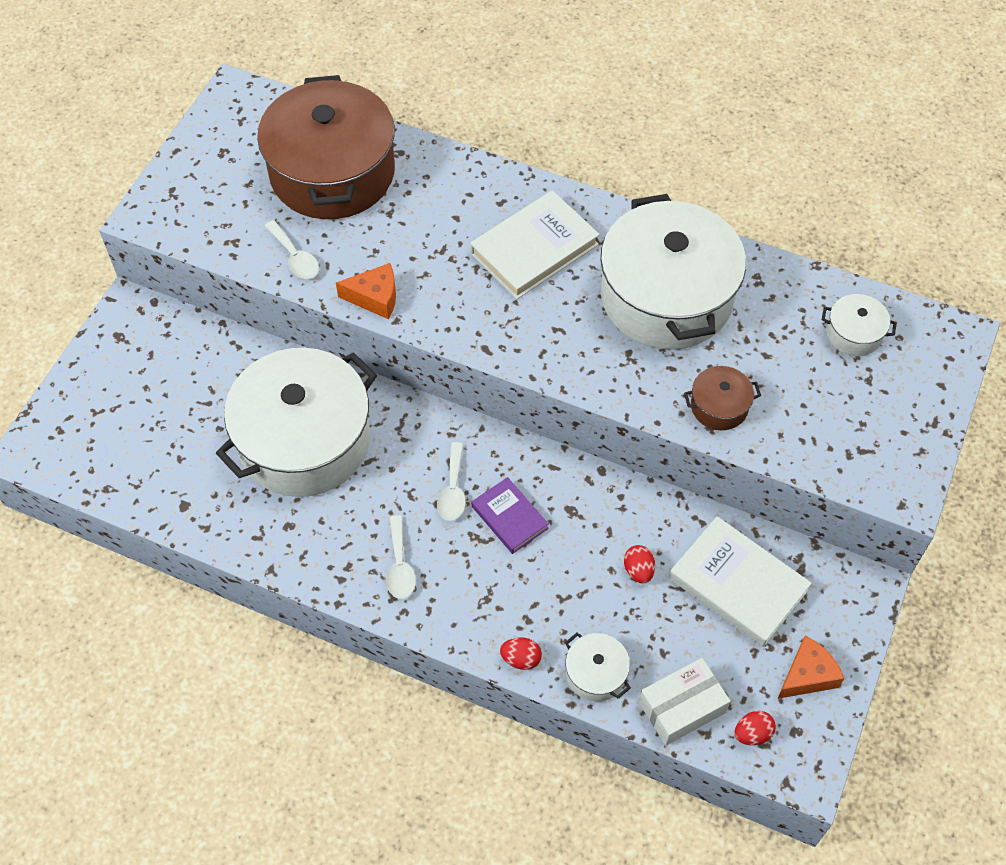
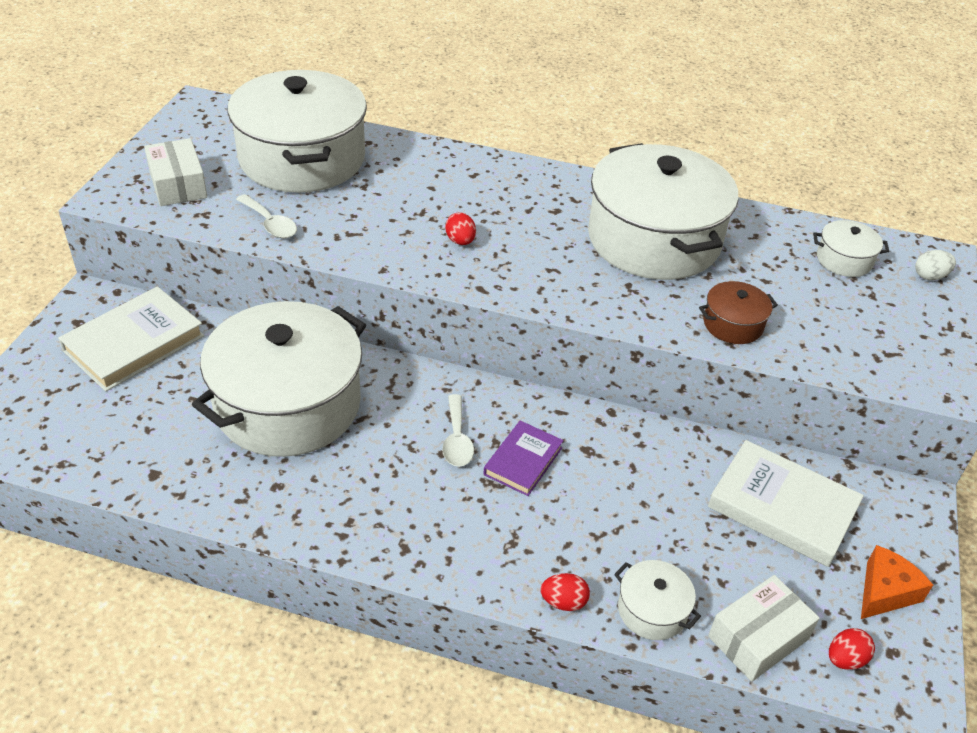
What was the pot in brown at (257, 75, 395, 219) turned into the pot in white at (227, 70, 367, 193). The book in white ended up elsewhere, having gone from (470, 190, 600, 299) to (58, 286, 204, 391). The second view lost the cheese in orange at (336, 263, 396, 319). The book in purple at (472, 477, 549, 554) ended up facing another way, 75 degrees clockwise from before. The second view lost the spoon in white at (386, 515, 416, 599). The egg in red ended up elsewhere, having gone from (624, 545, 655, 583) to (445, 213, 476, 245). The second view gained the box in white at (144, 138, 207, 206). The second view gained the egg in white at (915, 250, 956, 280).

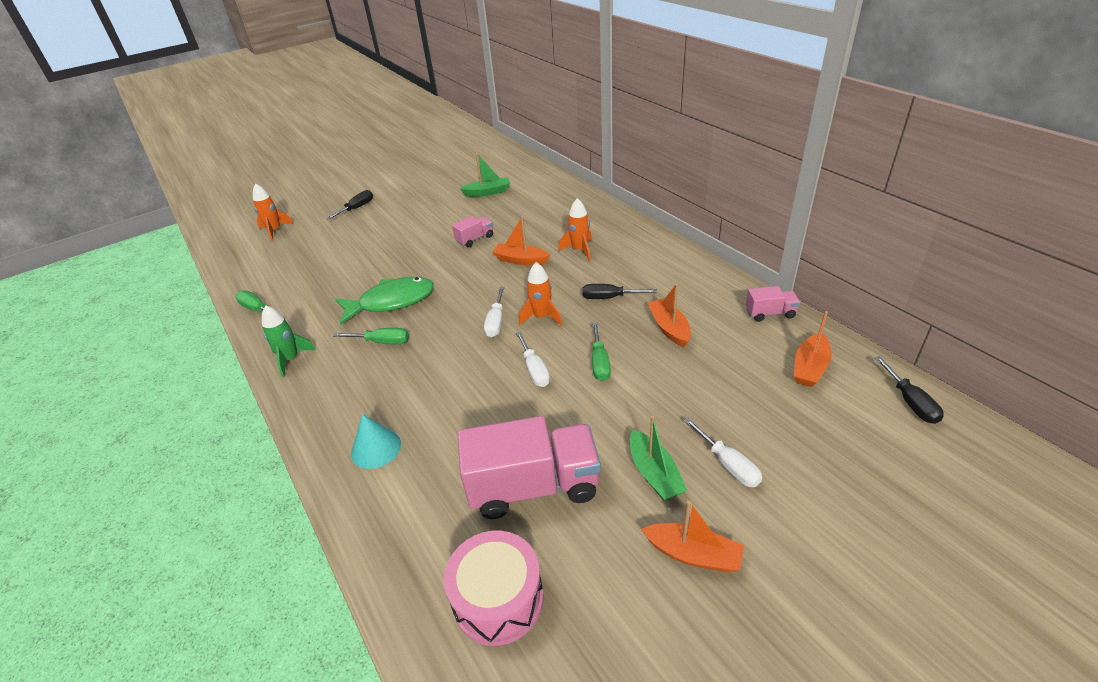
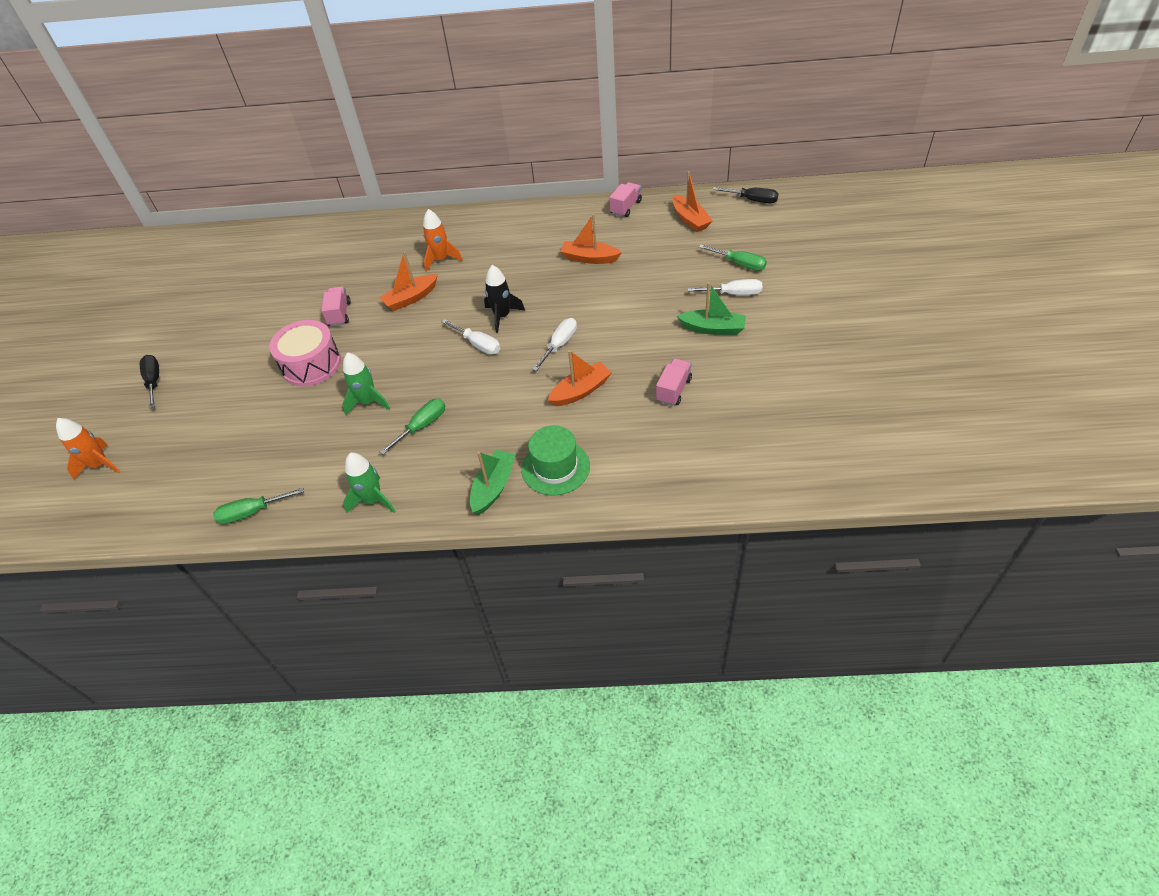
The boat in green ended up elsewhere, having gone from (460, 153, 510, 197) to (470, 449, 516, 515). What was the rocket in orange at (519, 262, 562, 326) turned into the rocket in black at (484, 265, 525, 333). Where the fish in green stood at (335, 277, 434, 325), the rocket in green came to stand at (342, 352, 390, 415). The second view lost the screwdriver in black at (582, 284, 657, 299). The screwdriver in green ended up elsewhere, having gone from (592, 322, 611, 381) to (699, 245, 767, 271). The screwdriver in white at (516, 331, 550, 387) ended up facing another way, 75 degrees counterclockwise from before. Where the cone in turquoise stood at (351, 414, 401, 469), the hat in green came to stand at (521, 425, 590, 496). The size of the truck in pink at (458, 416, 601, 519) changed by a factor of 0.47. The boat in orange ended up elsewhere, having gone from (641, 501, 744, 572) to (548, 350, 612, 406). The drum in pink ended up elsewhere, having gone from (444, 531, 544, 646) to (269, 320, 341, 386).

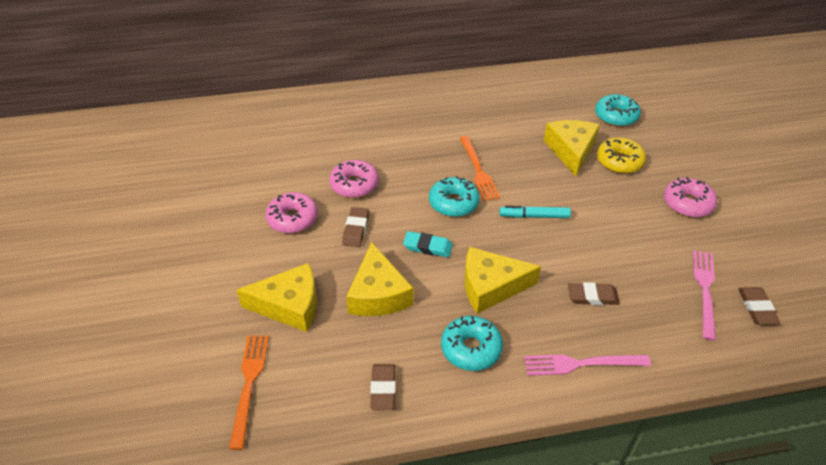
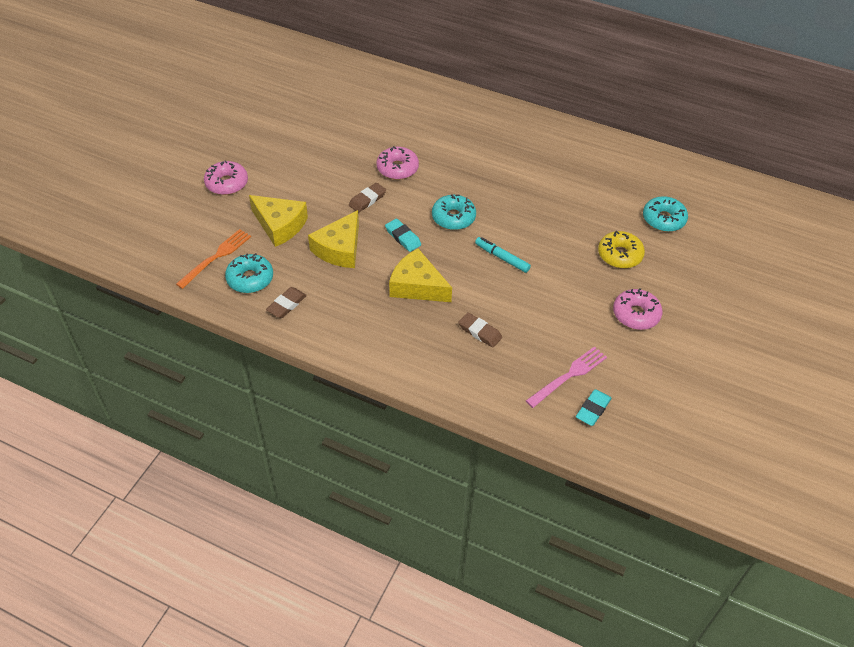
The second view lost the cheese in yellow at (544, 120, 600, 176). The second view lost the fork in orange at (459, 136, 500, 201). The donut in pink ended up elsewhere, having gone from (265, 192, 318, 233) to (204, 160, 248, 195). What was the eraser in brown at (738, 287, 780, 325) turned into the eraser in turquoise at (576, 389, 612, 426). The donut in turquoise ended up elsewhere, having gone from (441, 316, 503, 371) to (225, 253, 273, 293). The second view lost the fork in pink at (524, 354, 651, 376).

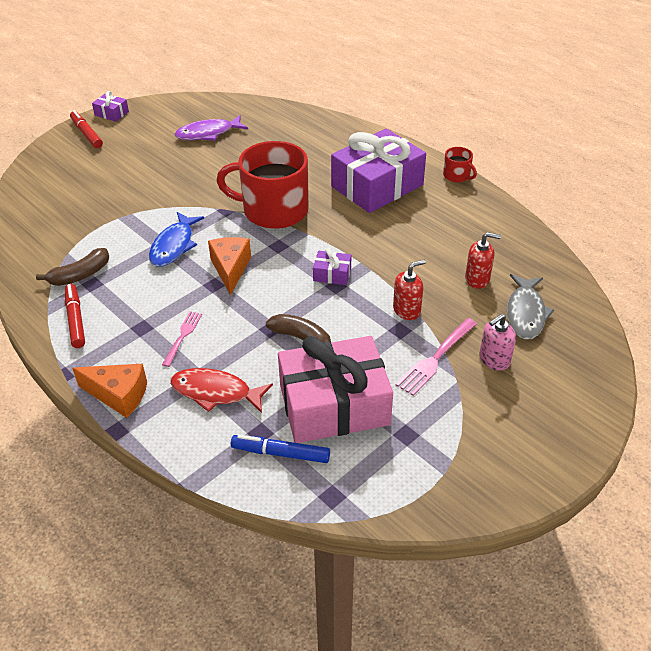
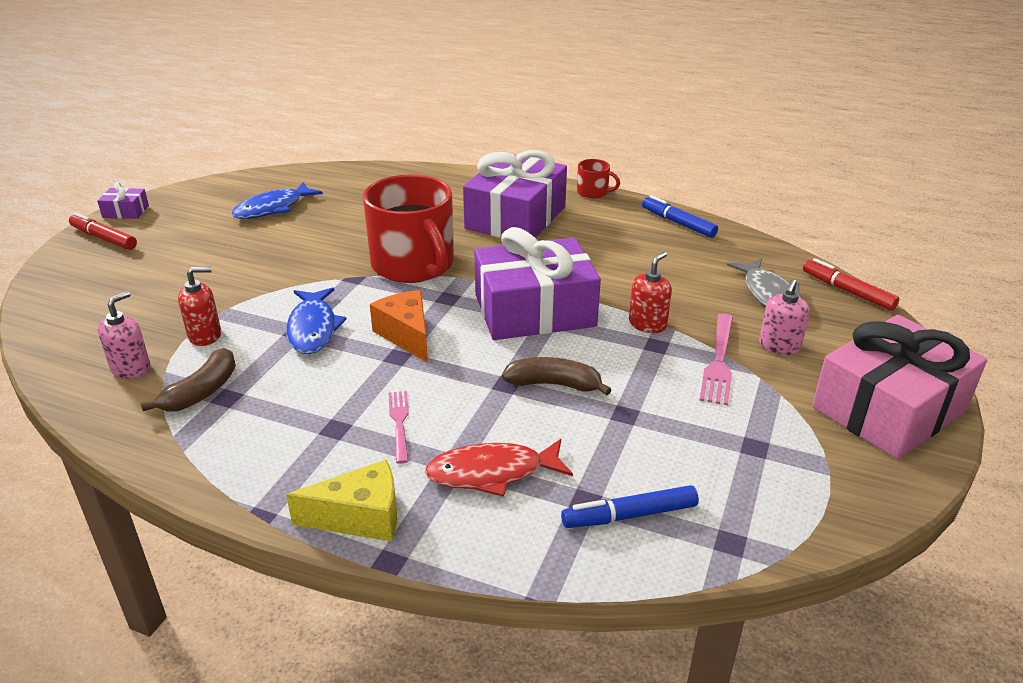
What was the fish in purple at (175, 115, 248, 141) turned into the fish in blue at (231, 182, 323, 219). The mug in red at (216, 141, 309, 229) ended up facing another way, 105 degrees counterclockwise from before. The soap dispenser in red ended up elsewhere, having gone from (465, 232, 501, 289) to (178, 267, 221, 346). The size of the gift in purple at (313, 248, 351, 285) changed by a factor of 2.43. The marker in red ended up elsewhere, having gone from (65, 284, 85, 348) to (803, 258, 899, 311). The gift in pink ended up elsewhere, having gone from (278, 336, 393, 443) to (812, 315, 987, 459). What was the cheese in orange at (72, 364, 147, 418) turned into the cheese in yellow at (286, 460, 397, 541). The second view gained the marker in blue at (642, 195, 718, 238). The second view gained the soap dispenser in pink at (98, 291, 150, 379).

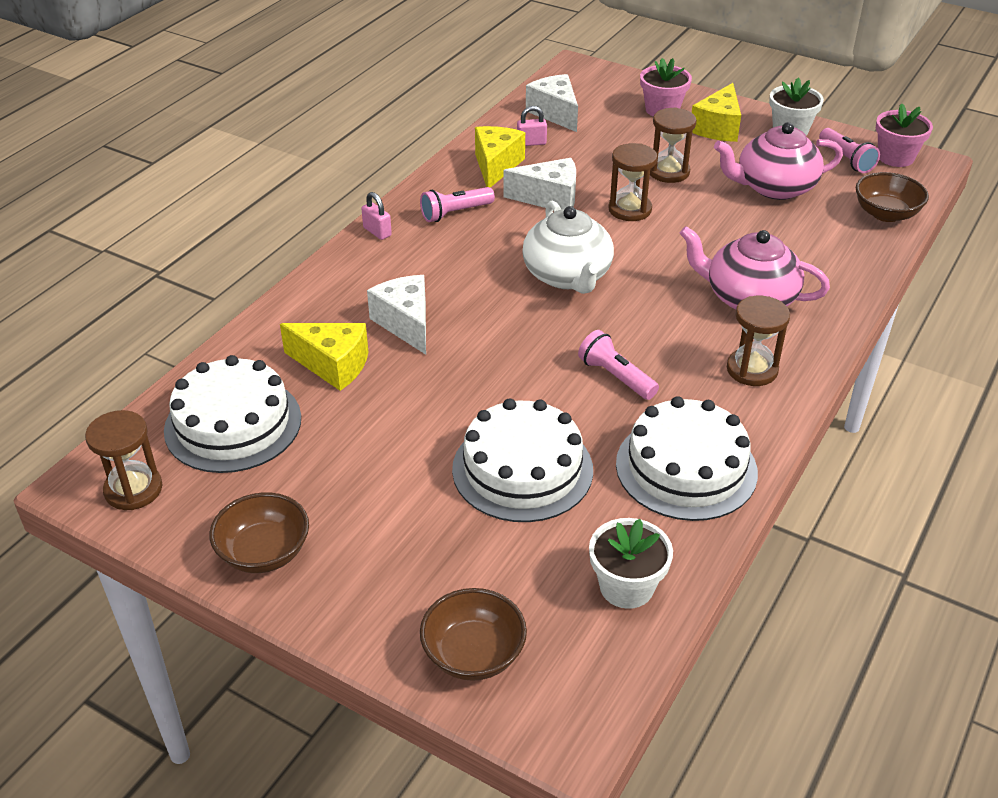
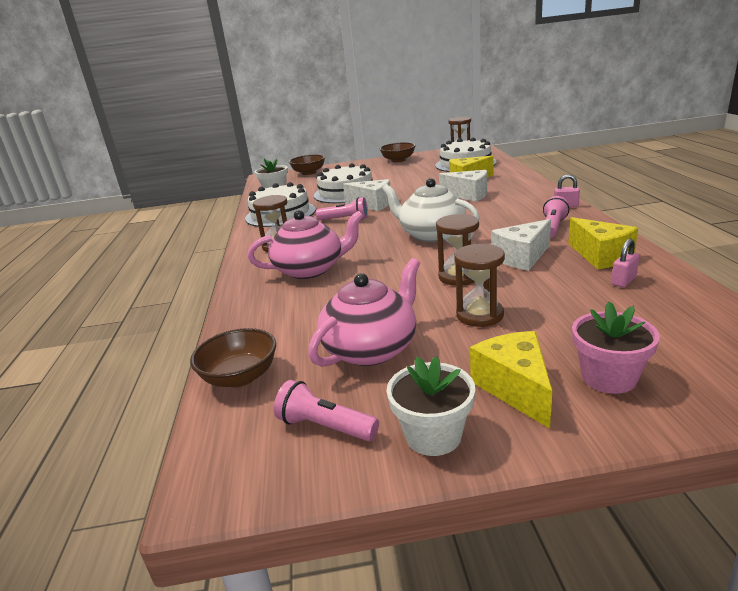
The cheese in white ended up elsewhere, having gone from (526, 74, 578, 132) to (343, 179, 390, 211). The second view lost the flower pot in pink at (876, 104, 933, 167).

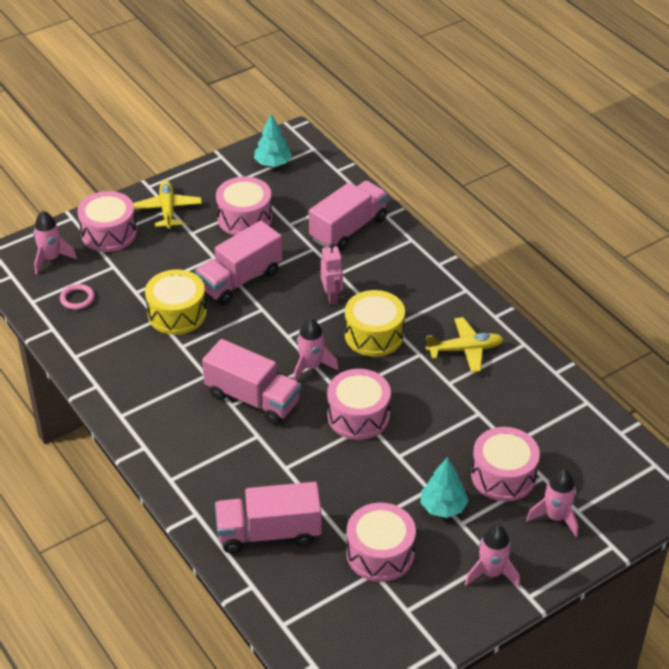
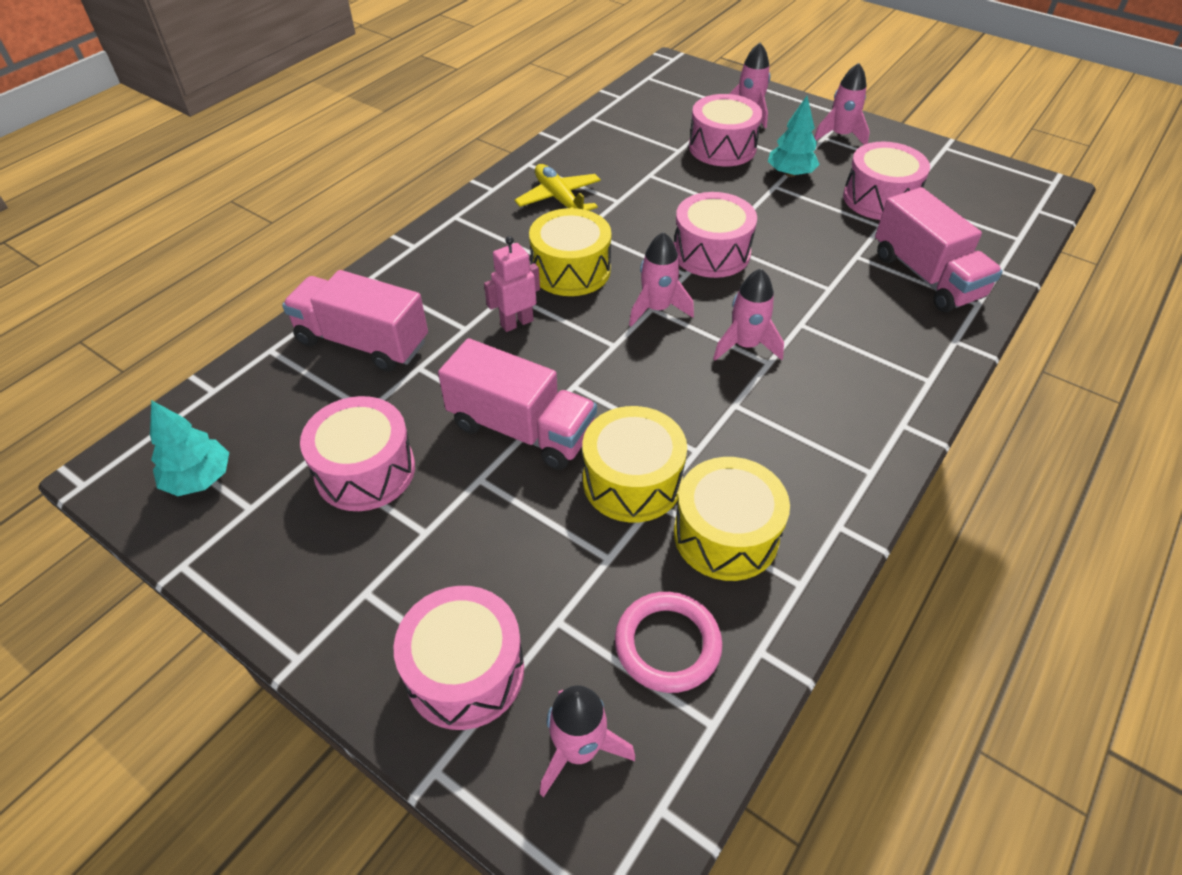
The second view lost the plane in yellow at (133, 180, 202, 229). The size of the ring in pink at (60, 284, 95, 310) changed by a factor of 1.54. Where the truck in pink stood at (202, 339, 301, 425), the rocket in pink came to stand at (713, 269, 784, 361). The second view gained the drum in yellow at (674, 457, 790, 581).

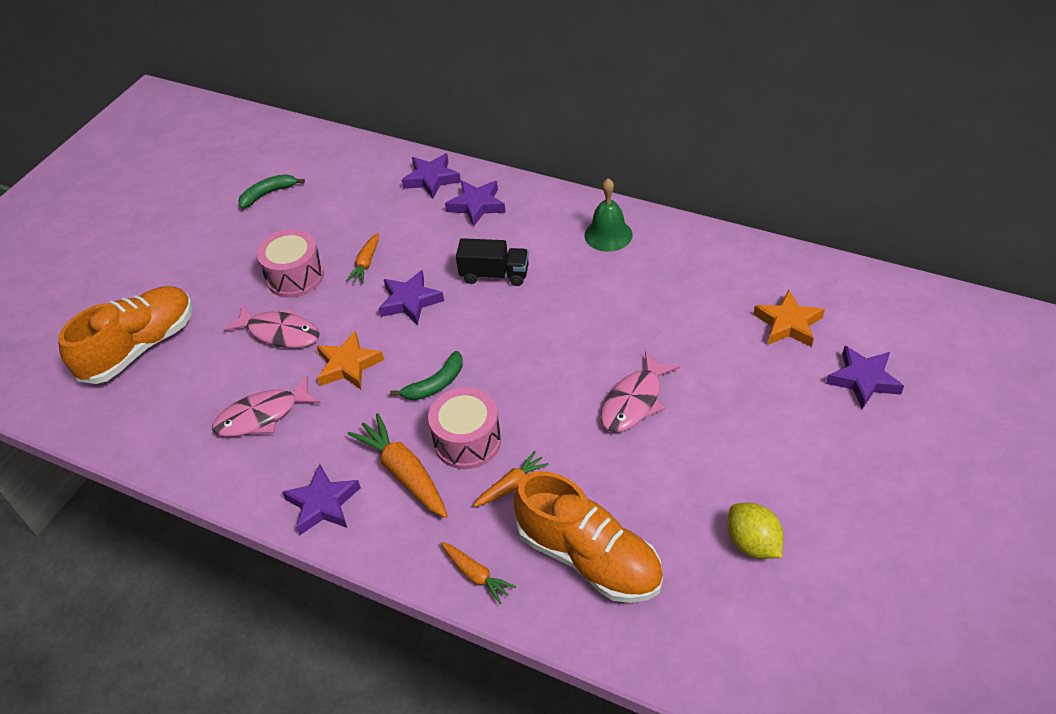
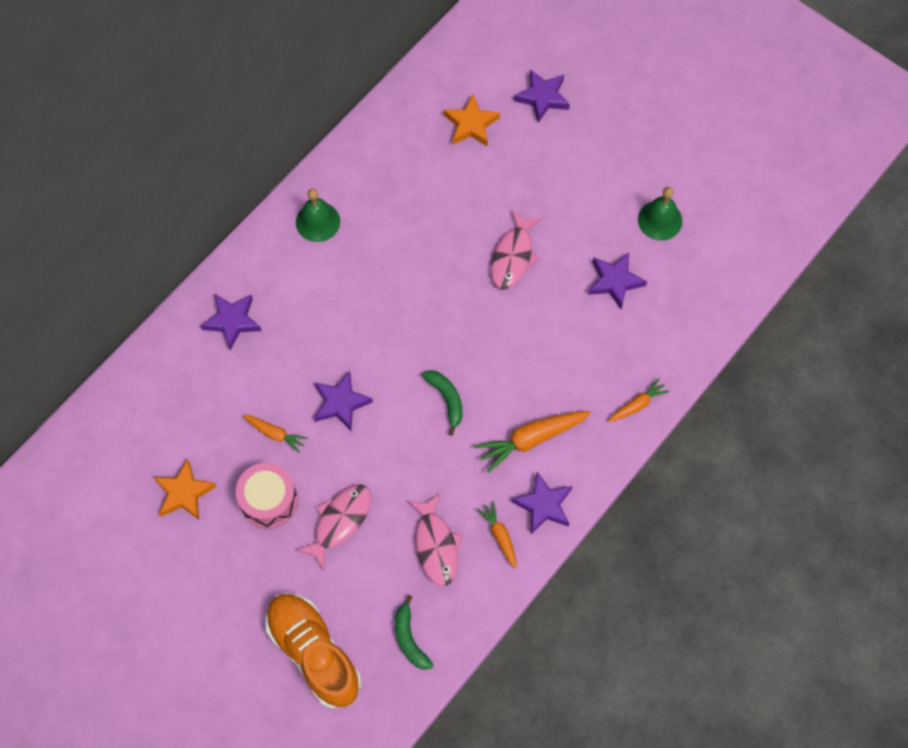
The star in purple ended up elsewhere, having gone from (401, 153, 461, 199) to (588, 252, 647, 309). The banana in green ended up elsewhere, having gone from (238, 174, 305, 209) to (395, 595, 433, 670). The second view lost the truck in black at (456, 238, 529, 286). The star in orange ended up elsewhere, having gone from (317, 331, 384, 389) to (154, 459, 217, 520). The fish in pink at (601, 351, 680, 432) ended up facing another way, 60 degrees clockwise from before. The second view lost the drum in pink at (428, 387, 501, 469). The carrot in orange ended up elsewhere, having gone from (473, 451, 549, 507) to (477, 501, 517, 569). The second view lost the shoe in orange at (514, 471, 663, 603). Where the lemon in yellow stood at (728, 503, 784, 559), the bell in green came to stand at (638, 187, 683, 241).

